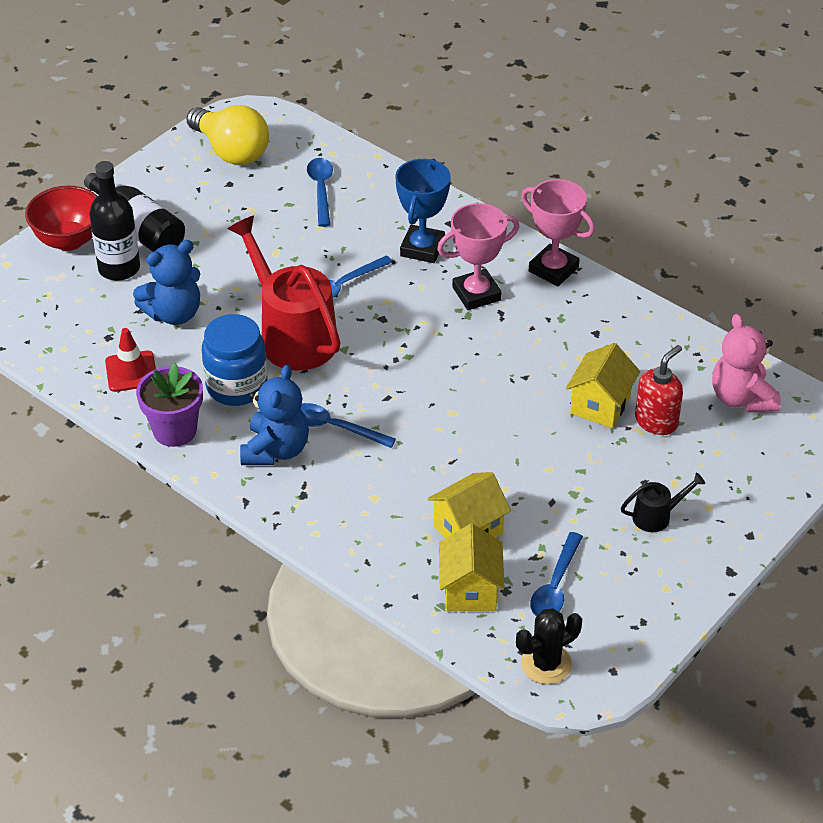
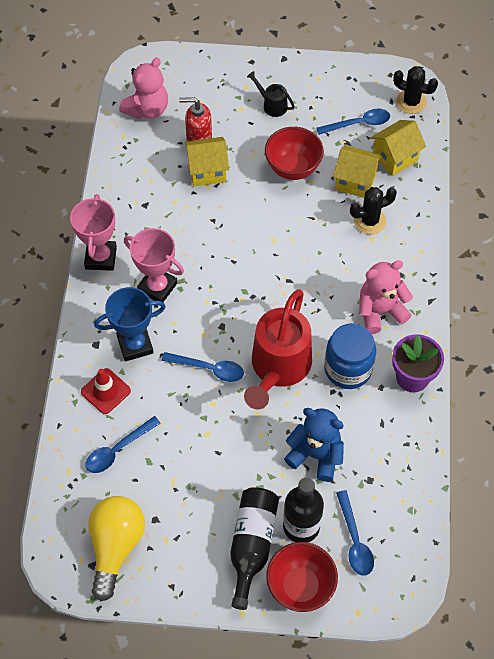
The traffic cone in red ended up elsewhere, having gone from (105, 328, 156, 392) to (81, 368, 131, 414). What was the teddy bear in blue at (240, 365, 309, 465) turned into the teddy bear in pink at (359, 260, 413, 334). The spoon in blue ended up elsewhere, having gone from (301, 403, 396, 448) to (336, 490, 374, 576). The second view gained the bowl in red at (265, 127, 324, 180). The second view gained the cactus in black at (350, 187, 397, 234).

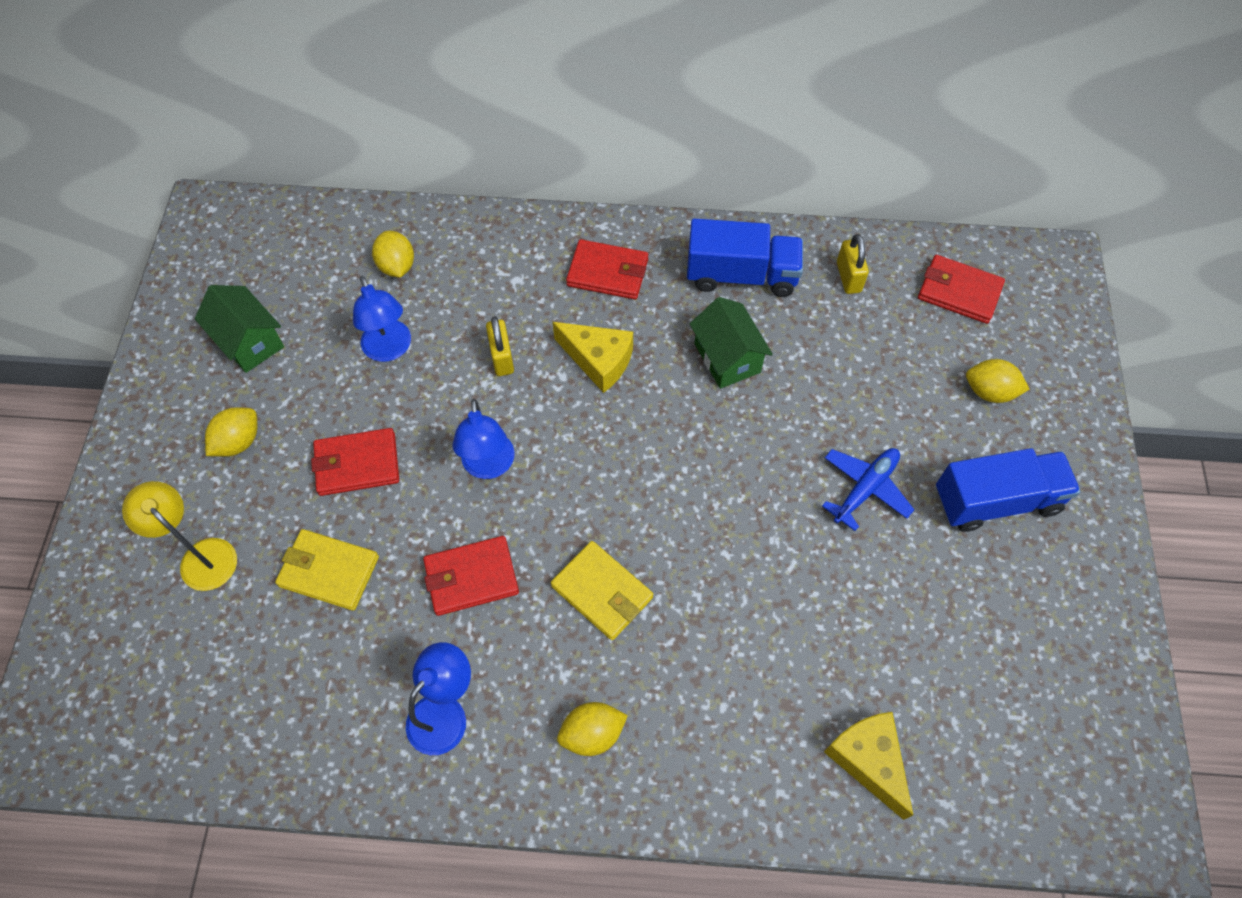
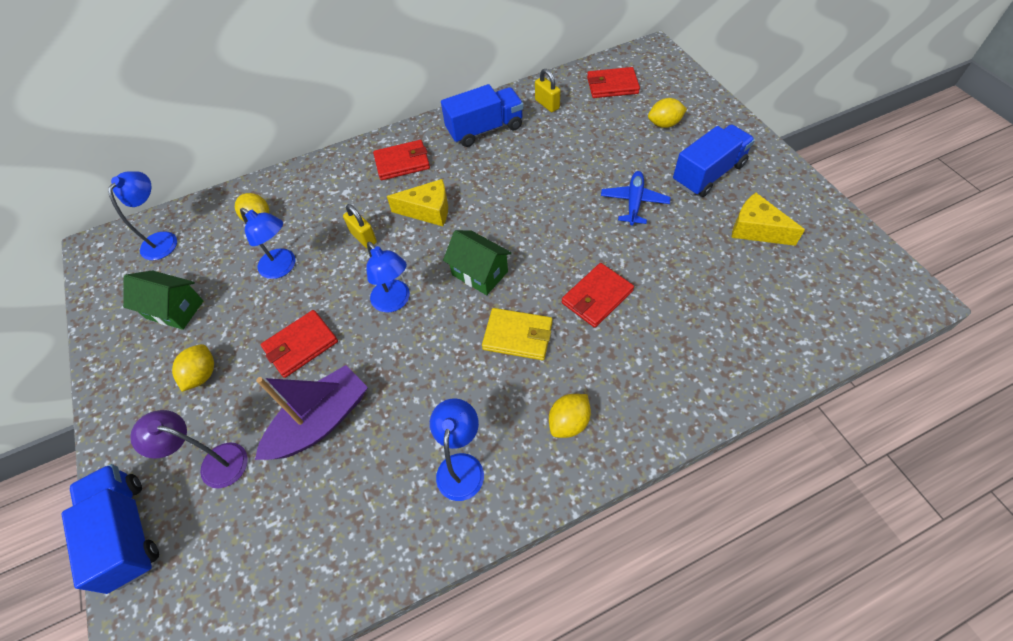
The house in green ended up elsewhere, having gone from (690, 297, 773, 389) to (443, 230, 512, 295). What was the lamp in yellow at (122, 481, 237, 591) turned into the lamp in purple at (130, 410, 248, 488). Where the wallet in yellow stood at (275, 529, 379, 611), the boat in purple came to stand at (255, 365, 368, 460). The wallet in red ended up elsewhere, having gone from (423, 536, 519, 616) to (562, 263, 634, 328). The cheese in yellow ended up elsewhere, having gone from (824, 712, 913, 820) to (731, 193, 805, 246). The second view gained the lamp in blue at (108, 171, 177, 260). The second view gained the truck in blue at (62, 464, 159, 594).

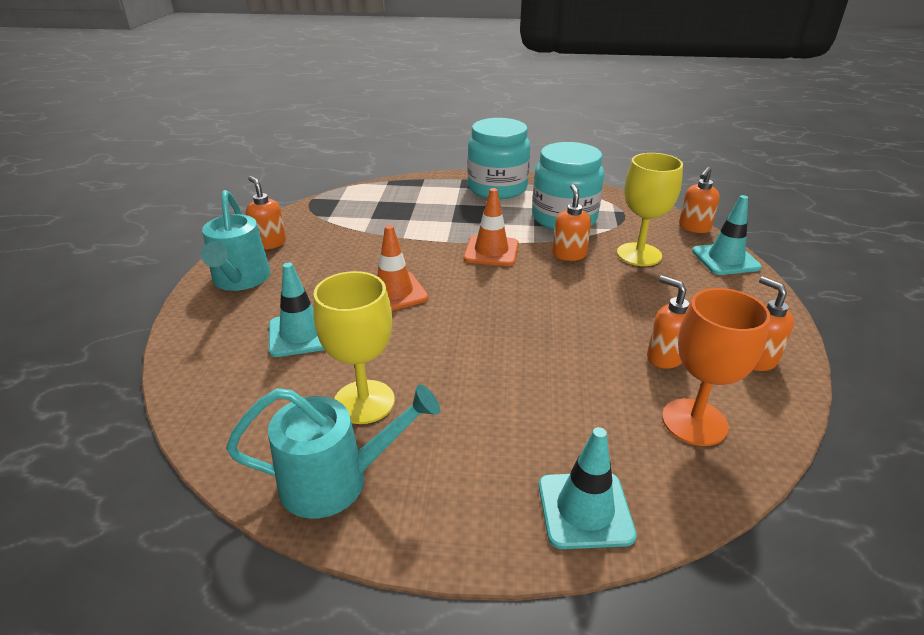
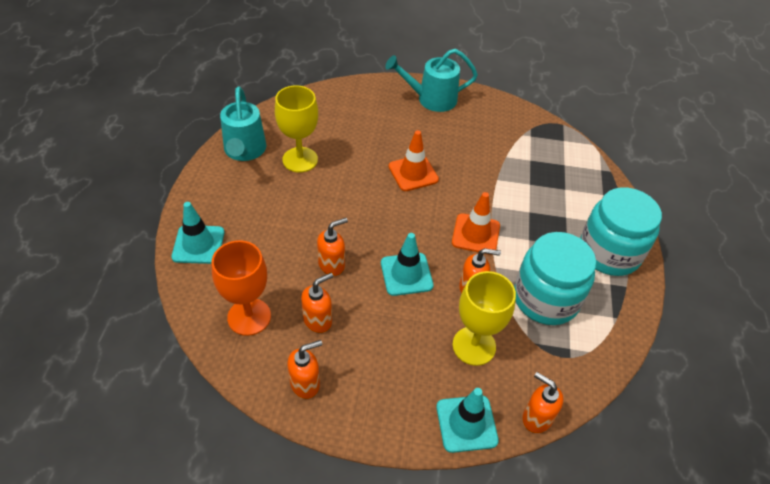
The soap dispenser in orange ended up elsewhere, having gone from (246, 176, 286, 250) to (317, 218, 348, 276). The traffic cone in turquoise ended up elsewhere, having gone from (269, 262, 325, 357) to (381, 233, 434, 296).

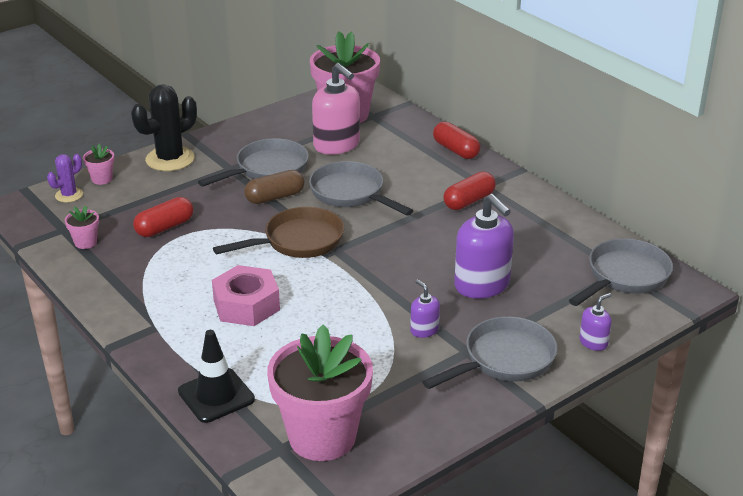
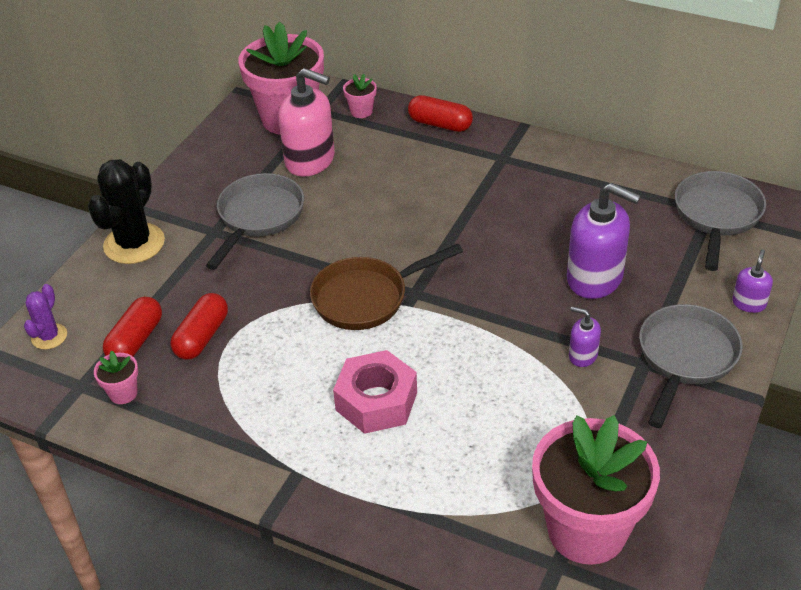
The flower pot in pink ended up elsewhere, having gone from (83, 144, 114, 185) to (343, 74, 377, 118). The second view lost the pan in grey at (309, 161, 413, 216). The second view lost the capsule in brown at (244, 170, 304, 204). The capsule in red ended up elsewhere, having gone from (444, 171, 496, 210) to (103, 297, 162, 357). The pan in brown at (213, 207, 344, 258) ended up facing another way, 150 degrees counterclockwise from before. The second view lost the traffic cone in black at (178, 330, 255, 423).

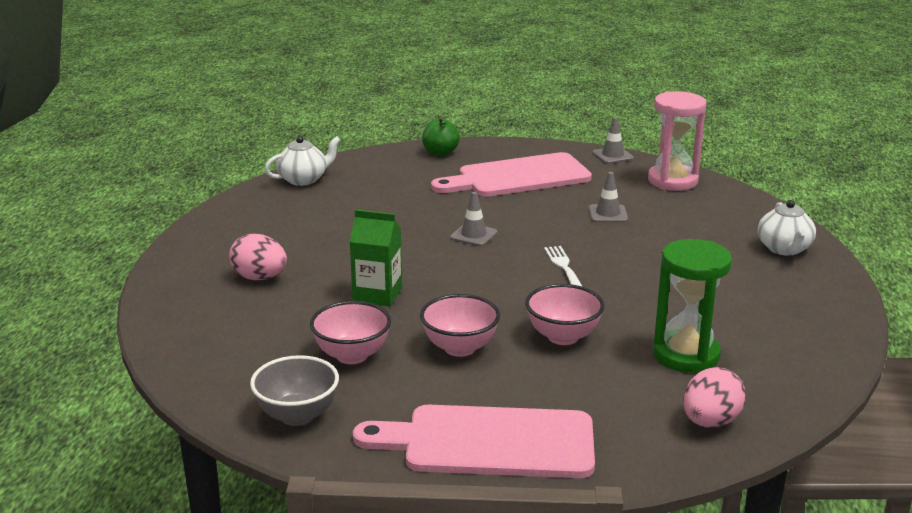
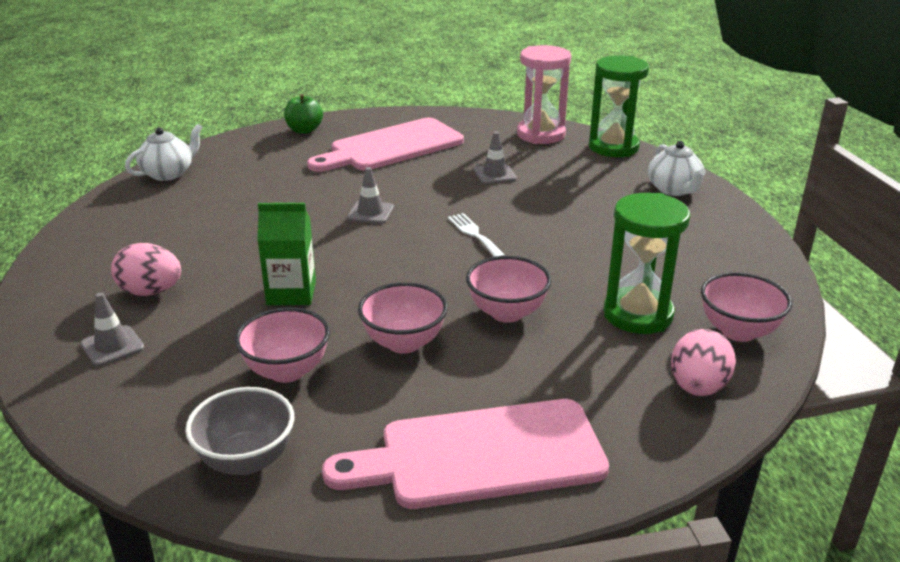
The traffic cone in grey ended up elsewhere, having gone from (592, 117, 634, 164) to (81, 292, 144, 366). The second view gained the hourglass in green at (589, 56, 649, 157). The second view gained the bowl in pink at (701, 272, 792, 342).

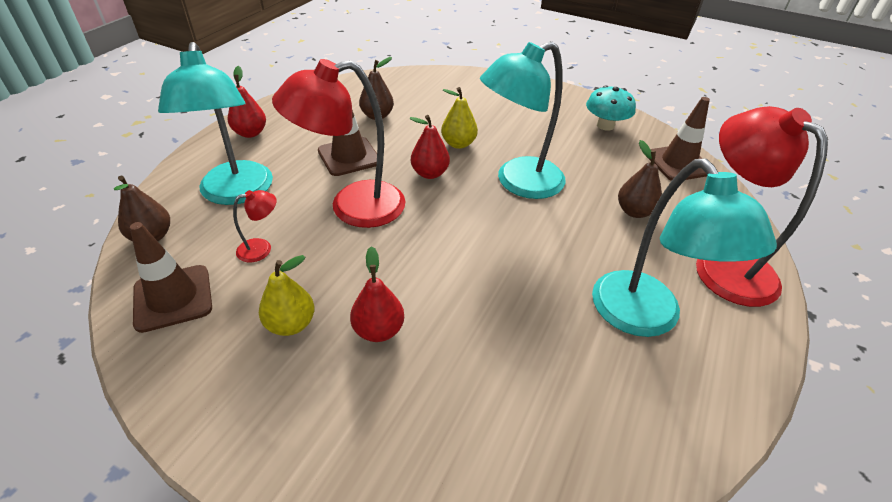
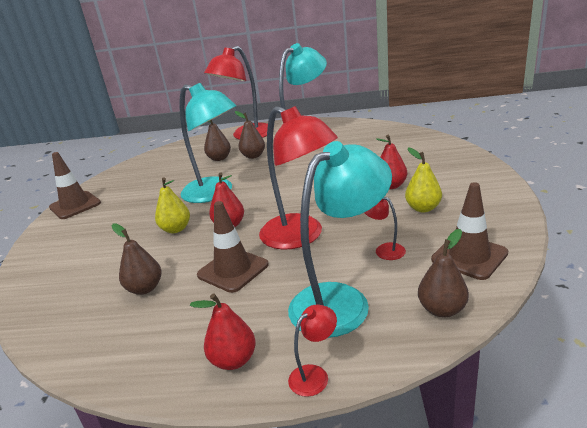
The second view lost the mushroom in turquoise at (586, 85, 636, 131). The traffic cone in brown ended up elsewhere, having gone from (648, 97, 710, 181) to (49, 152, 101, 219). The second view gained the pear in brown at (235, 111, 265, 159). The second view gained the lamp in red at (288, 305, 337, 397).

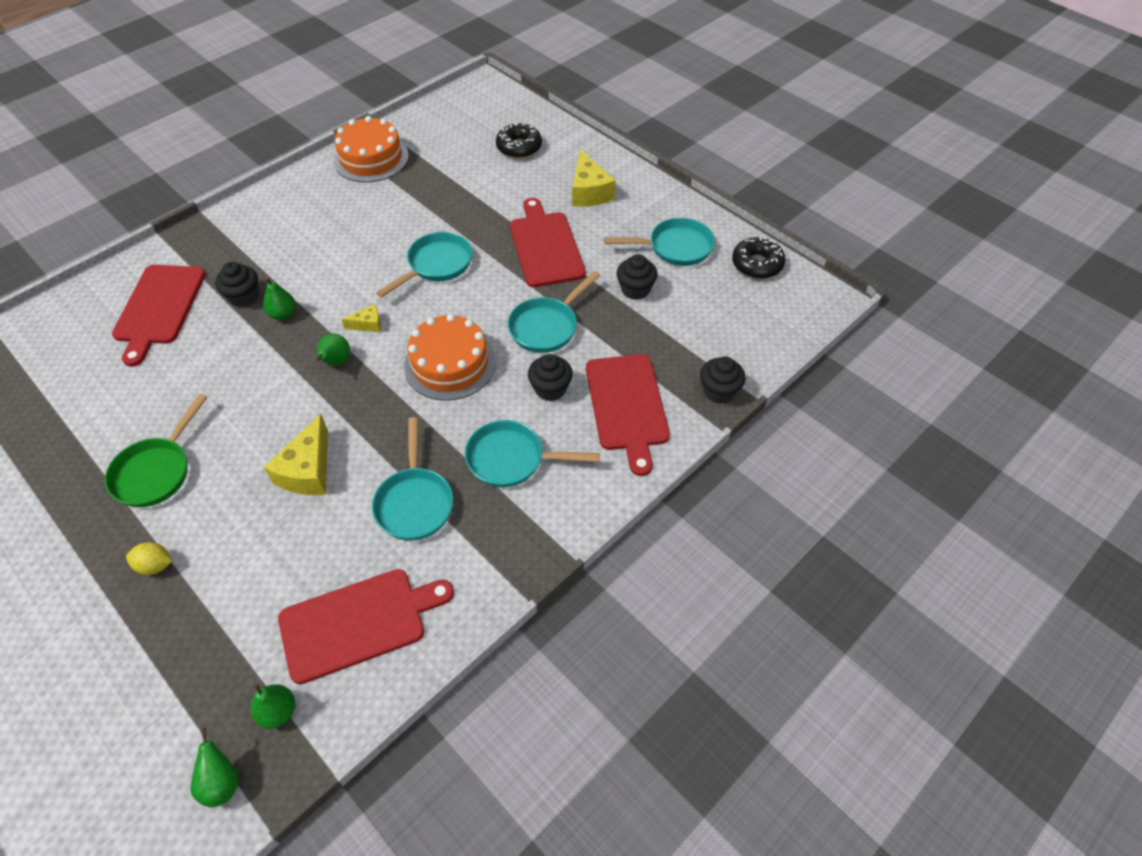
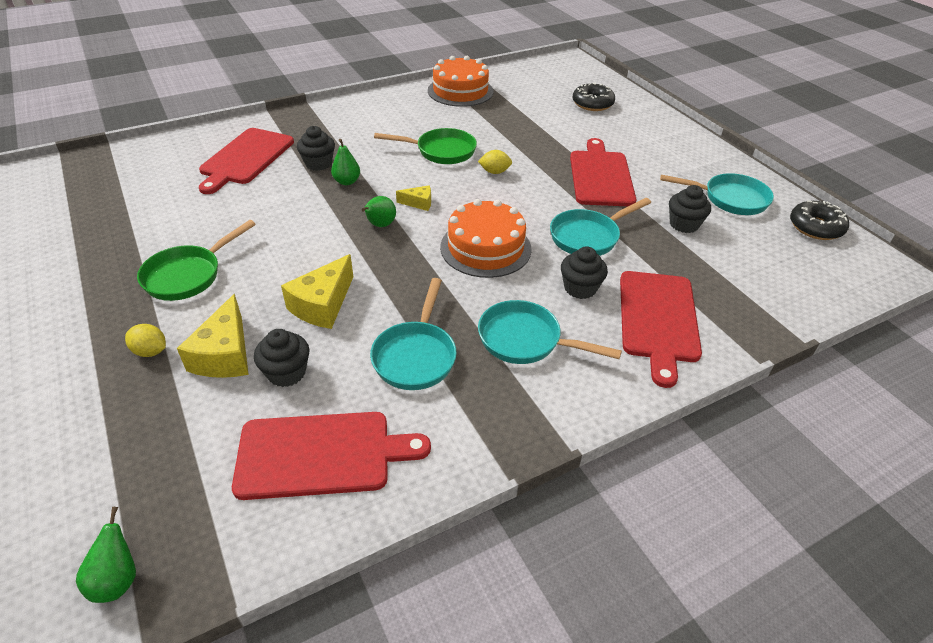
The cheese in yellow ended up elsewhere, having gone from (572, 149, 616, 207) to (177, 294, 249, 378). Where the pan in turquoise stood at (376, 232, 472, 298), the lemon in yellow came to stand at (478, 150, 512, 174). The cupcake in black ended up elsewhere, having gone from (700, 356, 746, 404) to (254, 329, 310, 387). The second view lost the pear in green at (250, 683, 295, 729). The second view gained the pan in green at (374, 128, 477, 164).

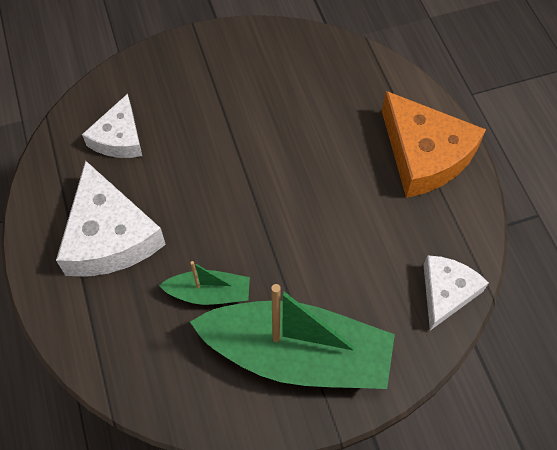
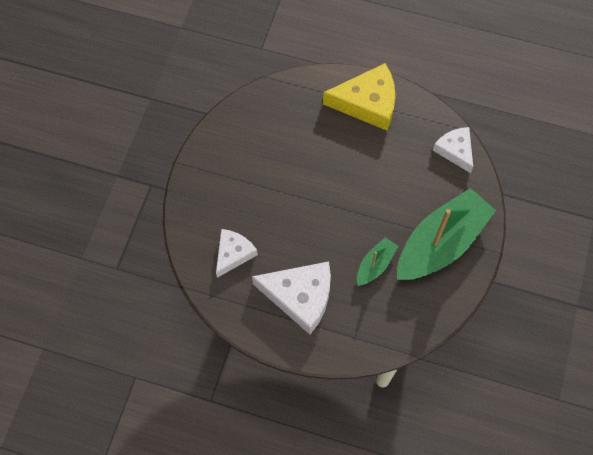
What was the cheese in orange at (382, 91, 486, 198) turned into the cheese in yellow at (323, 63, 396, 131). The cheese in white at (82, 94, 142, 158) ended up facing another way, 105 degrees counterclockwise from before.

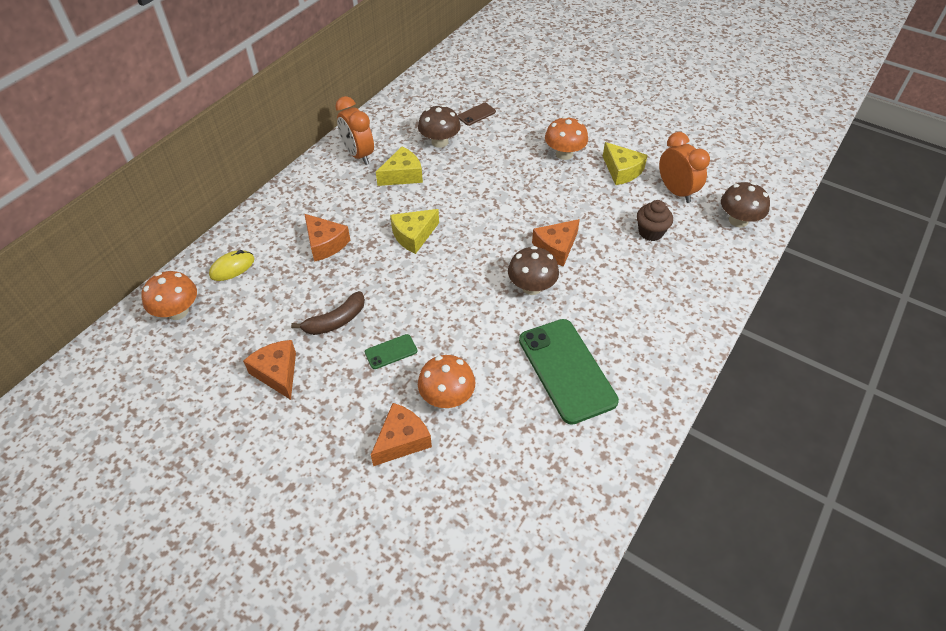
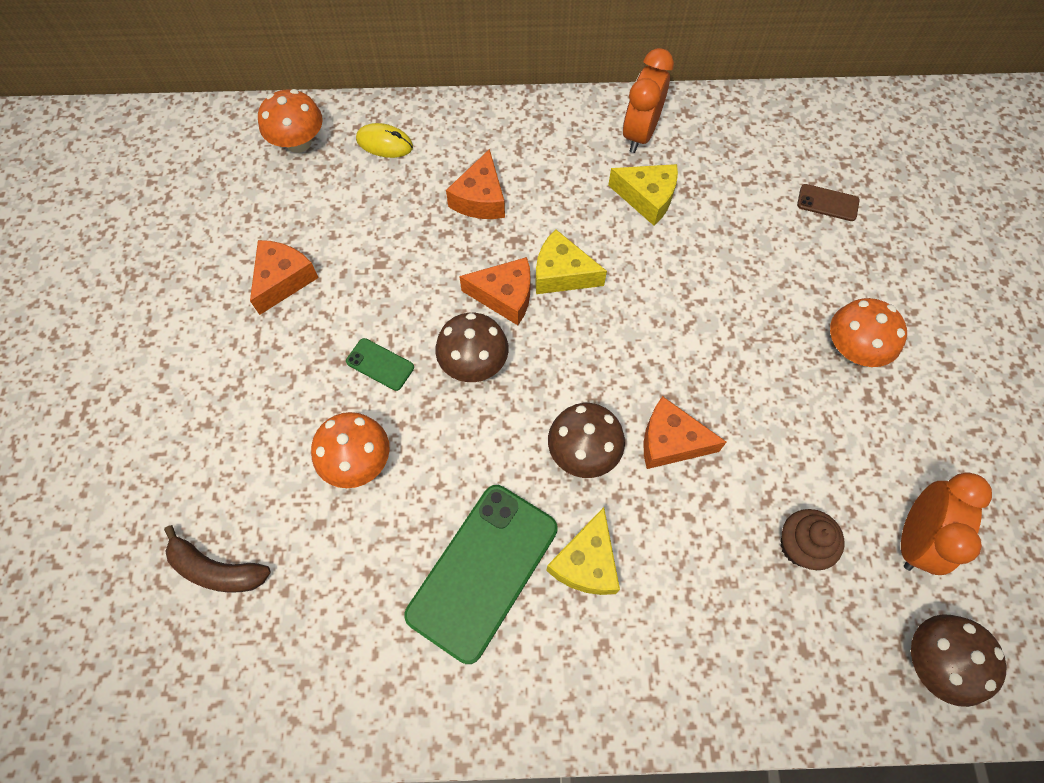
The mushroom in brown ended up elsewhere, having gone from (418, 105, 461, 148) to (435, 313, 508, 382). The cheese in yellow ended up elsewhere, having gone from (603, 142, 648, 185) to (546, 507, 620, 595). The banana in brown ended up elsewhere, having gone from (291, 291, 365, 335) to (164, 525, 271, 593). The cheese in orange ended up elsewhere, having gone from (371, 403, 432, 466) to (459, 257, 531, 325).

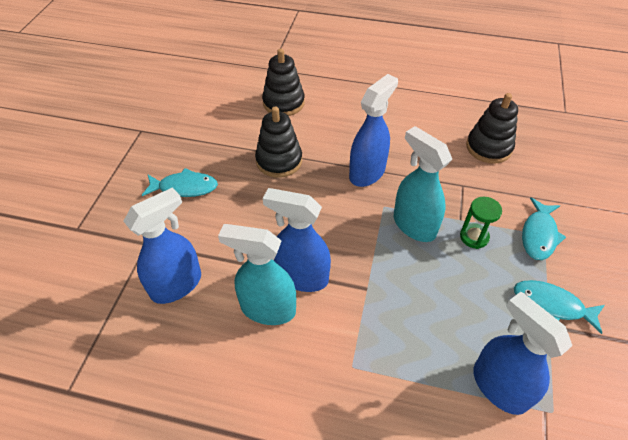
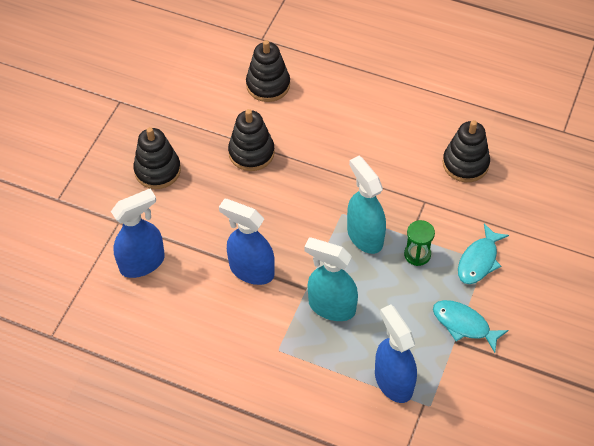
The second view lost the spray bottle in blue at (349, 74, 398, 187). Where the fish in turquoise stood at (142, 168, 218, 197), the stacking toy in black came to stand at (133, 127, 181, 189). The spray bottle in turquoise ended up elsewhere, having gone from (218, 224, 296, 325) to (304, 238, 358, 321).

